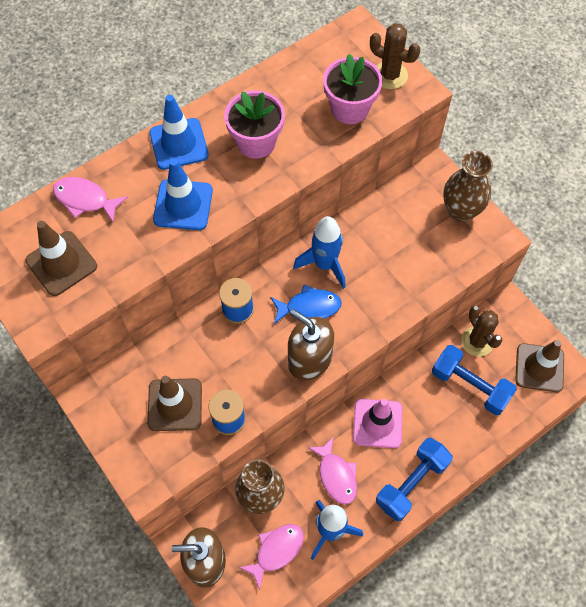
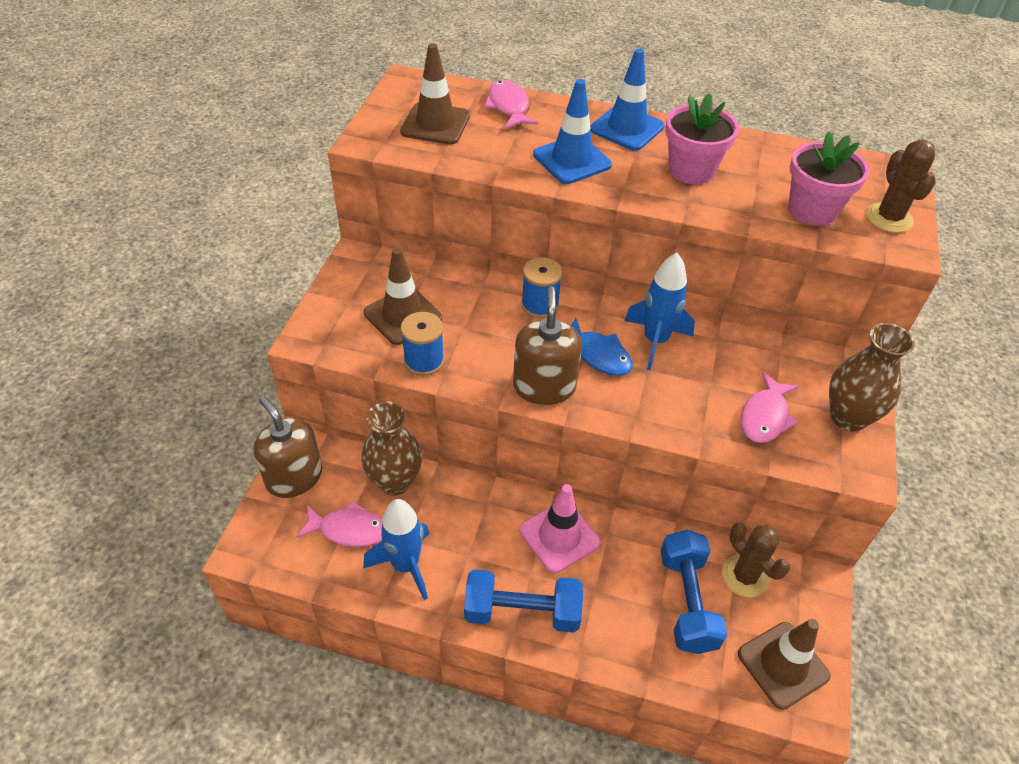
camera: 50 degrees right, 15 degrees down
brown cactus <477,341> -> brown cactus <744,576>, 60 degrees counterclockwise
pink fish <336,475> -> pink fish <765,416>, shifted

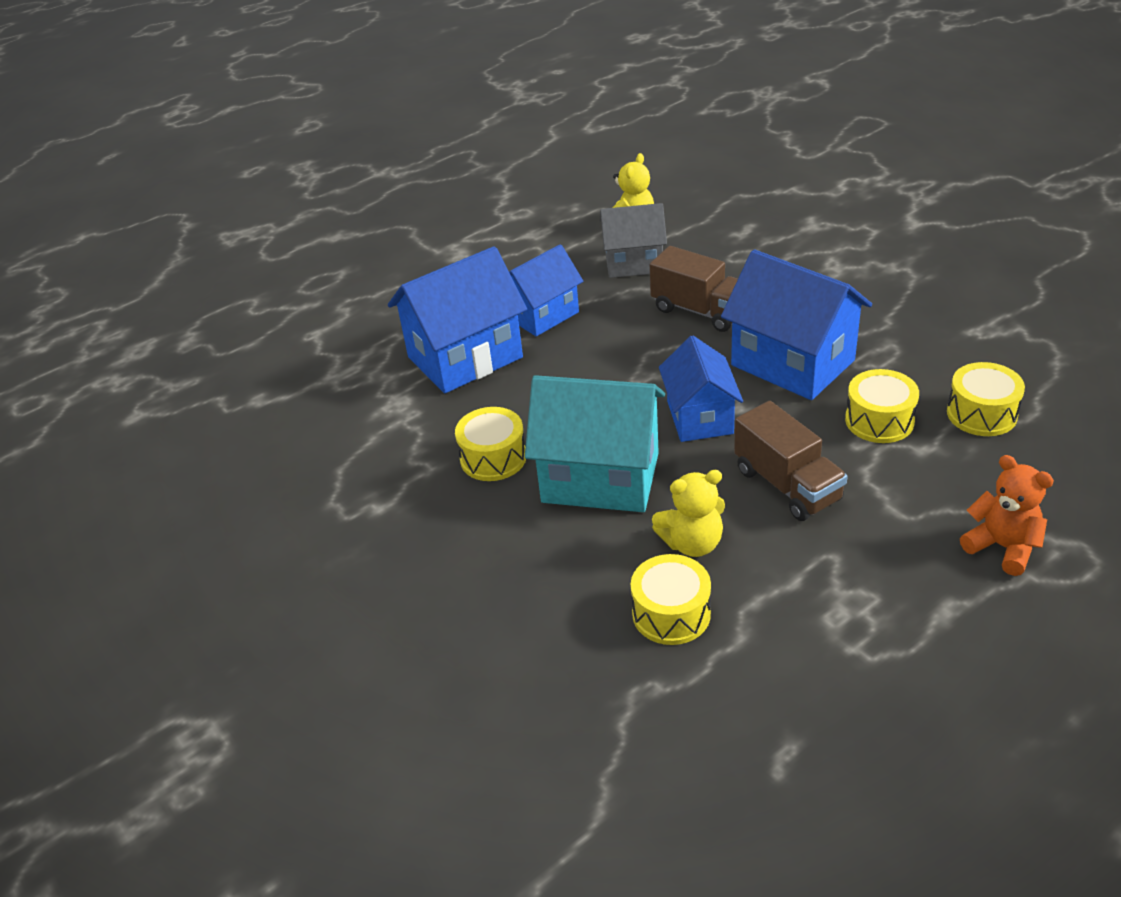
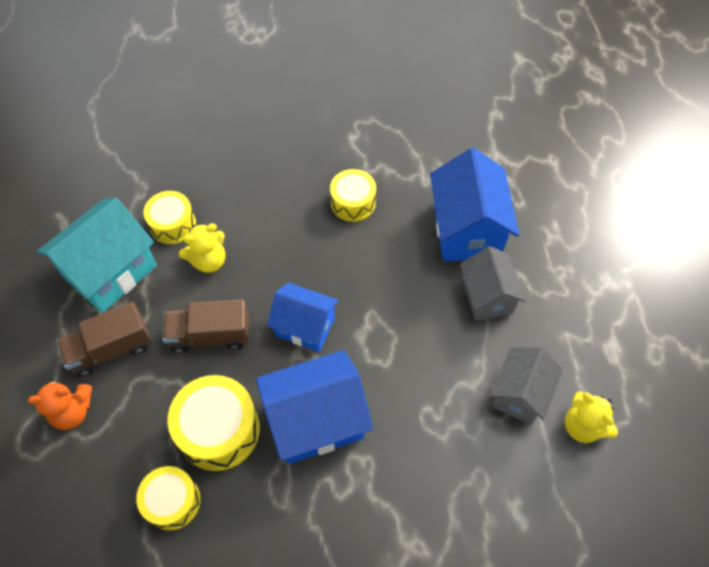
camera: 115 degrees right, 20 degrees up
turquoise house <600,477> -> turquoise house <111,271>, shifted
brown truck <700,311> -> brown truck <111,349>, shifted
yellow drum <879,420> -> yellow drum <219,430>, x1.54
yellow teddy bear <692,543> -> yellow teddy bear <209,260>, 135 degrees counterclockwise
blue house <542,315> -> grey house <487,296>

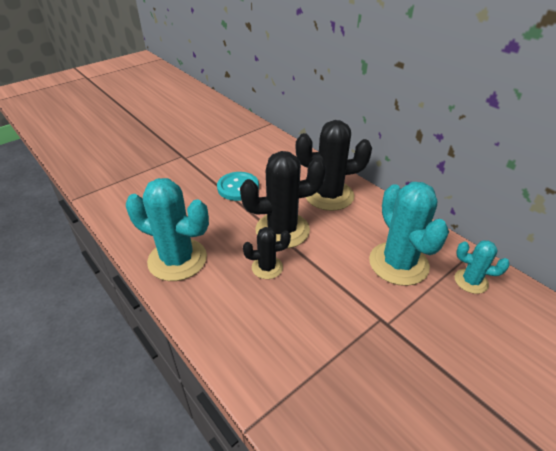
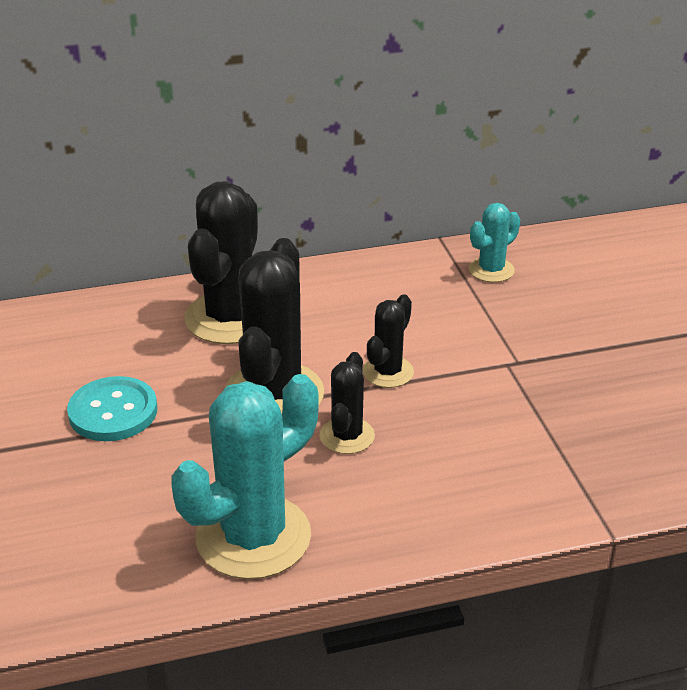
camera: 65 degrees left, 5 degrees down
none -> black cactus <388,372>
turquoise cactus <398,263> -> none

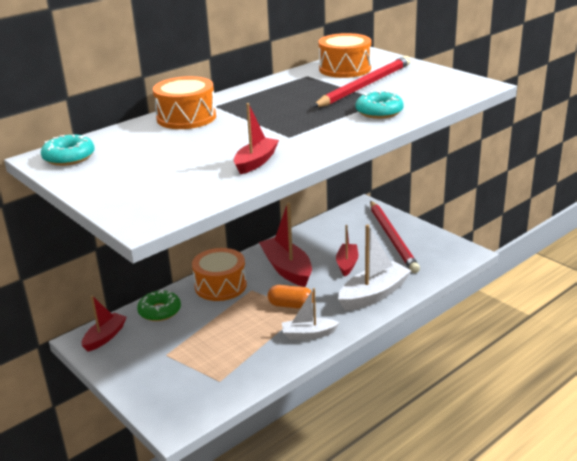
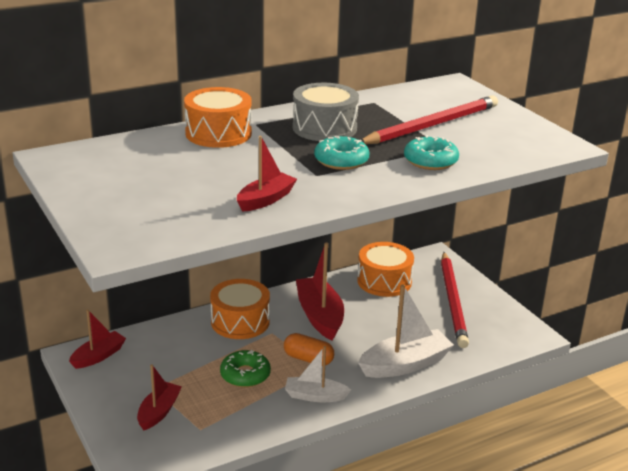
camera: 10 degrees right, 0 degrees up
red boat <347,264> -> red boat <159,412>, shifted
green donut <160,311> -> green donut <245,375>, shifted
none -> grey drum <324,128>
turquoise donut <69,157> -> turquoise donut <341,161>, shifted
orange drum <345,69> -> orange drum <384,281>, shifted

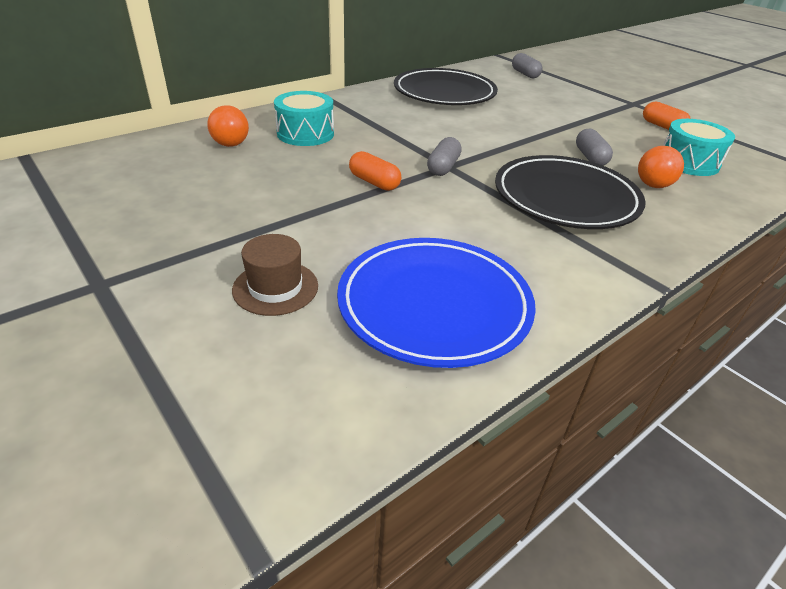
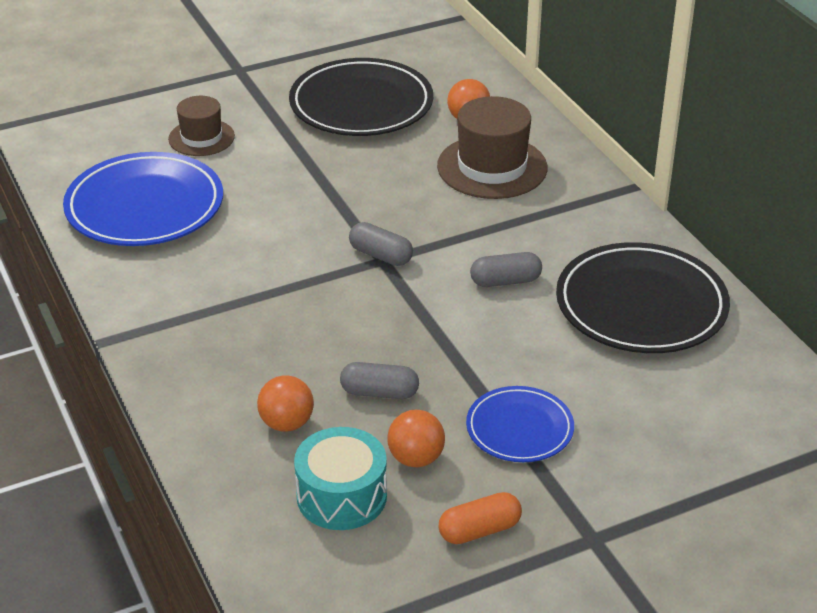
camera: 105 degrees right, 0 degrees up
black plate <565,198> -> black plate <361,104>, shifted
none -> orange ball <416,458>
turquoise drum <305,134> -> brown hat <492,167>
none -> blue plate <519,429>
grey capsule <525,74> -> grey capsule <505,281>, shifted
orange capsule <374,182> -> none

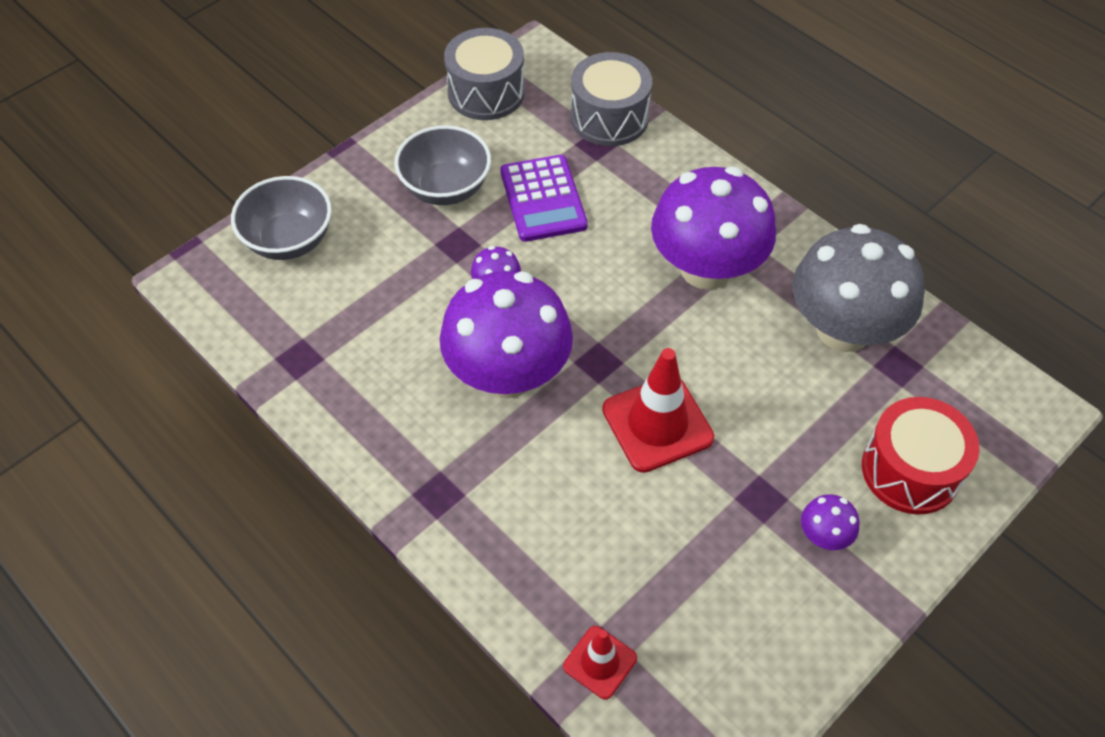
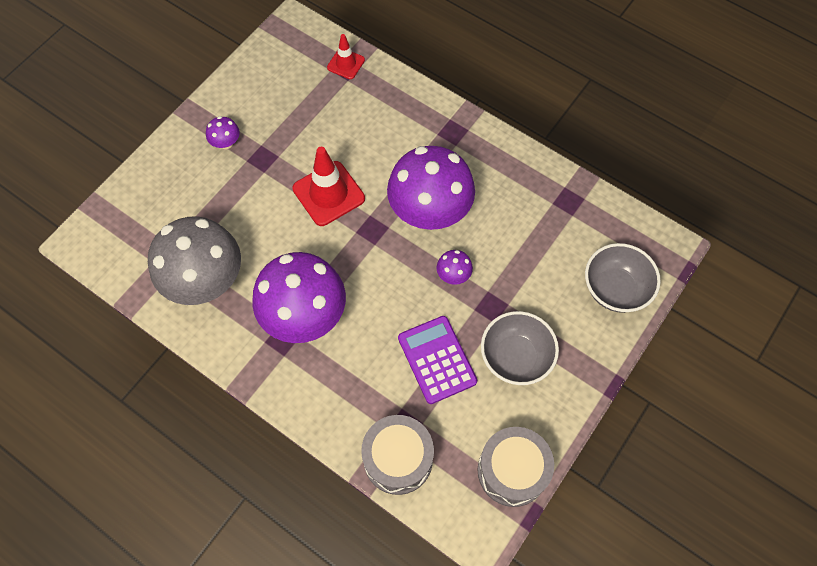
camera: 170 degrees right, 10 degrees up
red drum <910,470> -> none

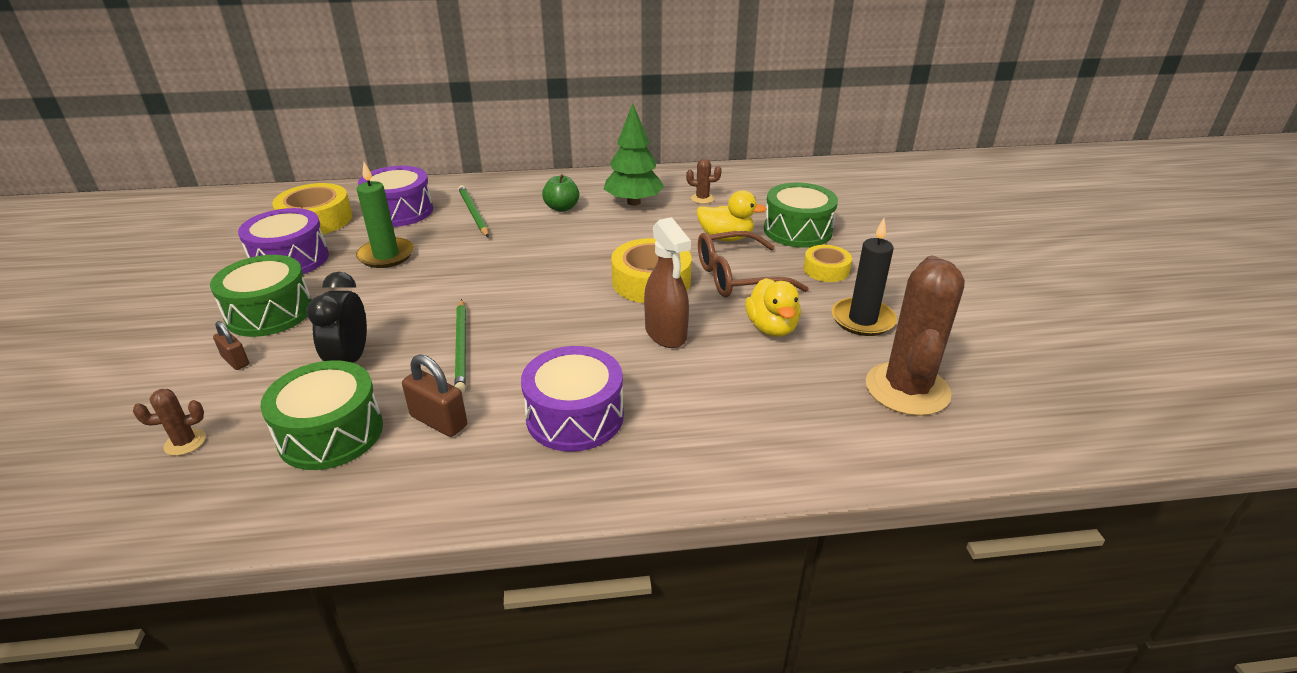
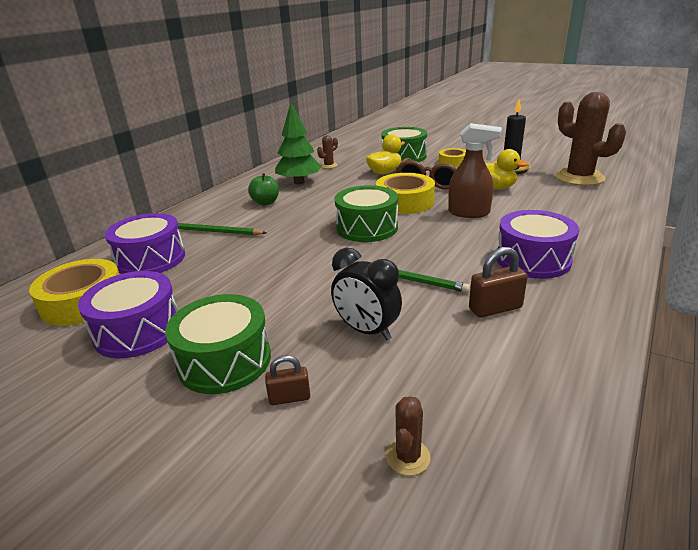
camera: 50 degrees left, 5 degrees down
green drum <331,433> -> green drum <367,228>, shifted
green candle <386,255> -> none

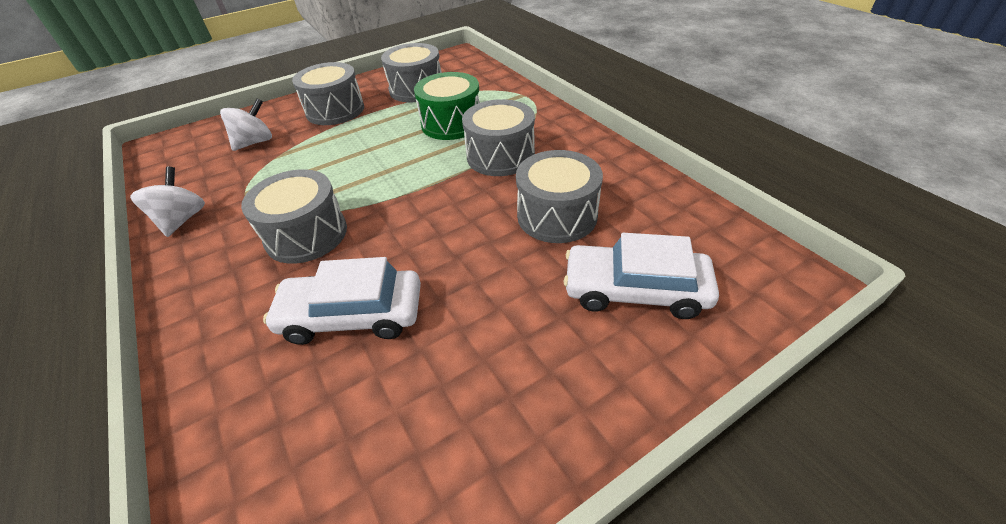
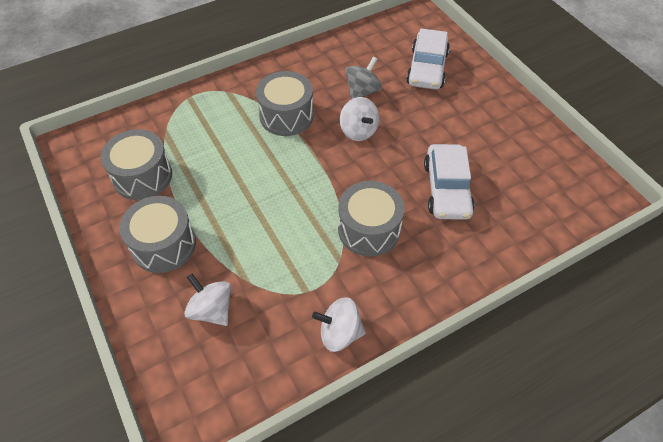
camera: 90 degrees left, 10 degrees up
none -> white spinning top <358,131>
grey drum <557,215> -> grey spinning top <362,91>
green drum <451,123> -> none

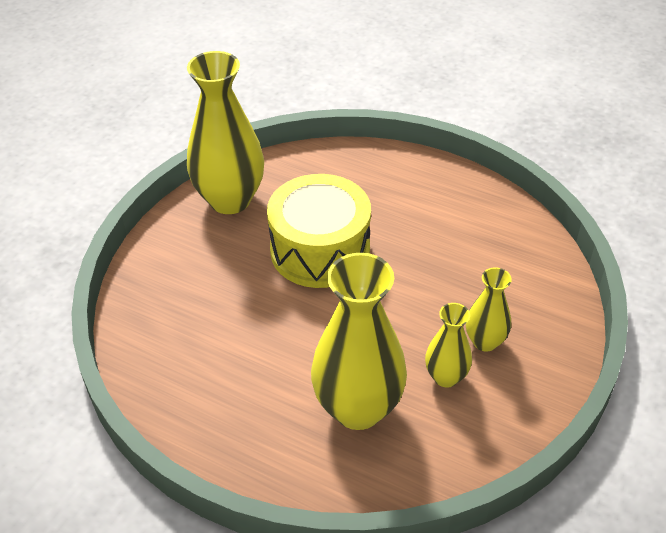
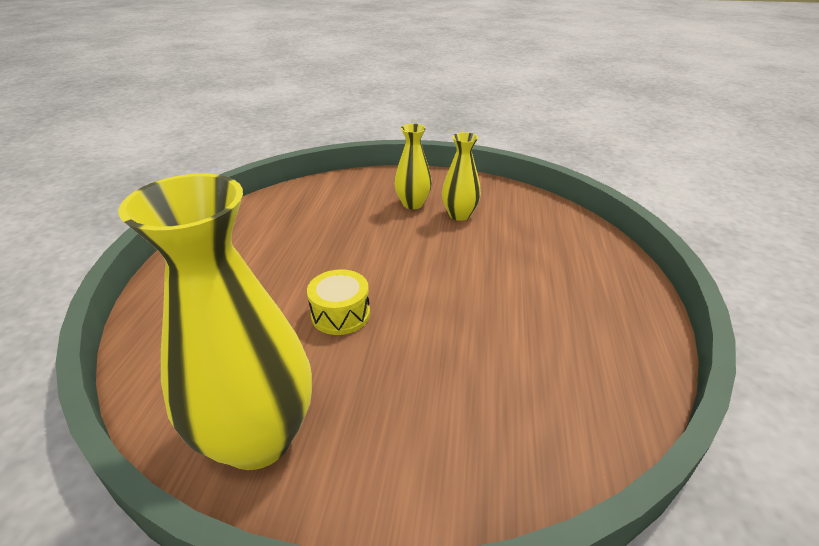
camera: 110 degrees left, 10 degrees down
yellow drum <320,250> -> yellow drum <340,314>, x0.48
yellow vase <358,408> -> none

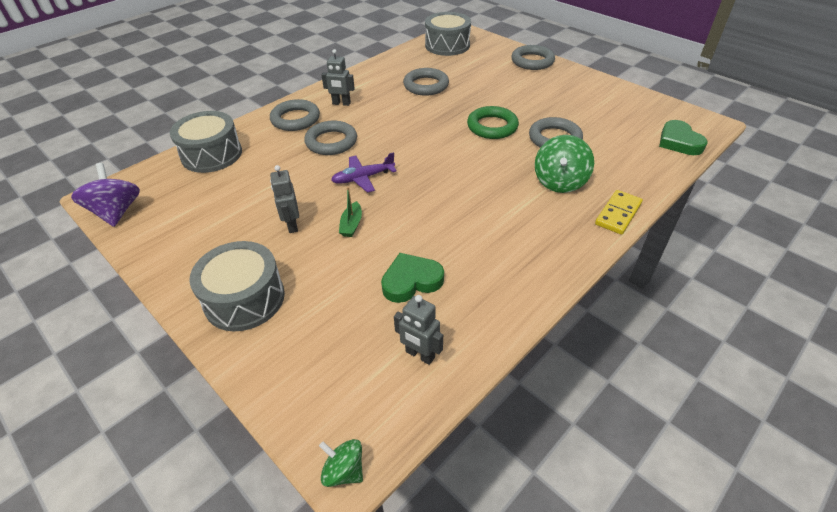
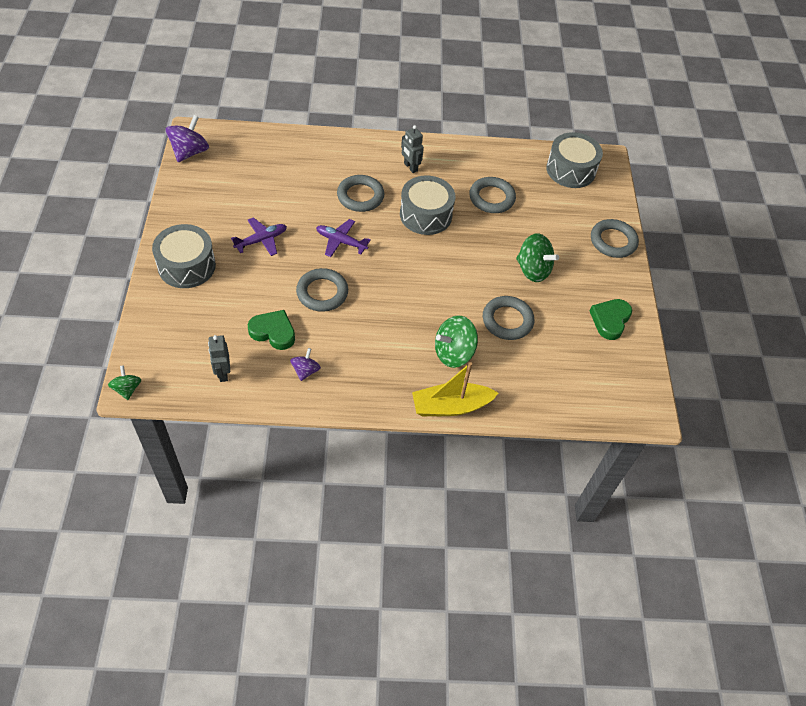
camera: 40 degrees right, 10 degrees up
grey robot <292,225> -> purple plane <261,240>
none -> purple spinning top <305,371>
grey ring <295,119> -> grey ring <322,293>, shifted
grey drum <212,154> -> grey drum <425,215>, shifted
yellow domino <618,214> -> yellow boat <451,406>
none -> green spinning top <533,270>
green heart <679,142> -> green heart <610,320>, shifted
green boat <351,225> -> none
green ring <492,126> -> none

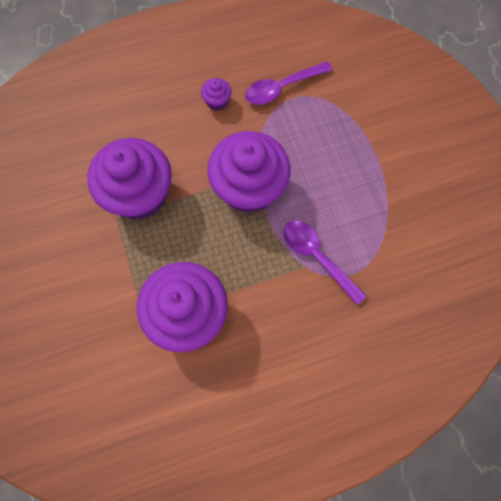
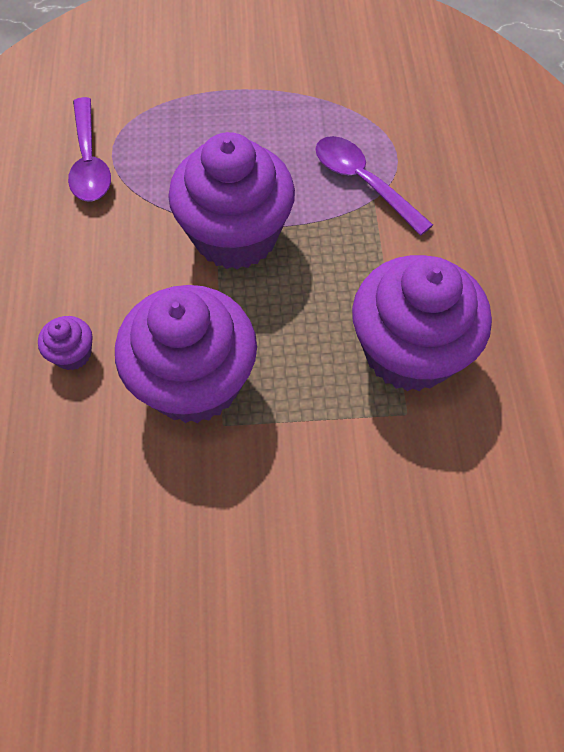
camera: 75 degrees left, 10 degrees down
purple cupcake <217,101> -> purple cupcake <73,354>, shifted
purple spoon <317,257> -> purple spoon <363,183>, 75 degrees clockwise

